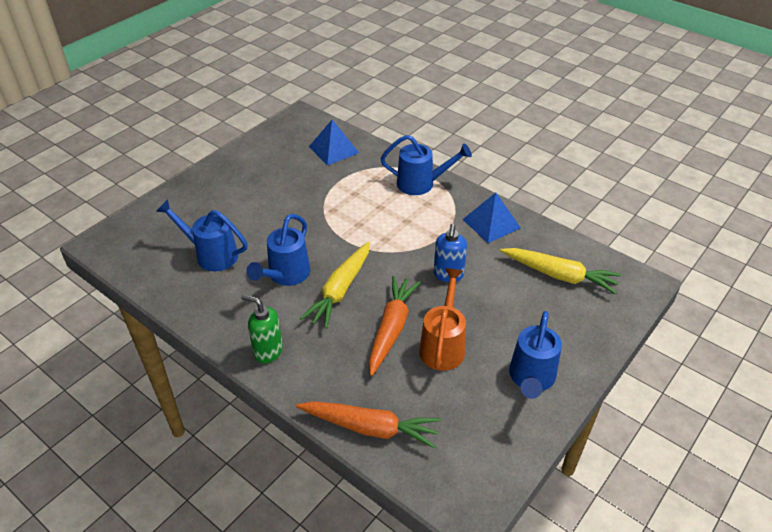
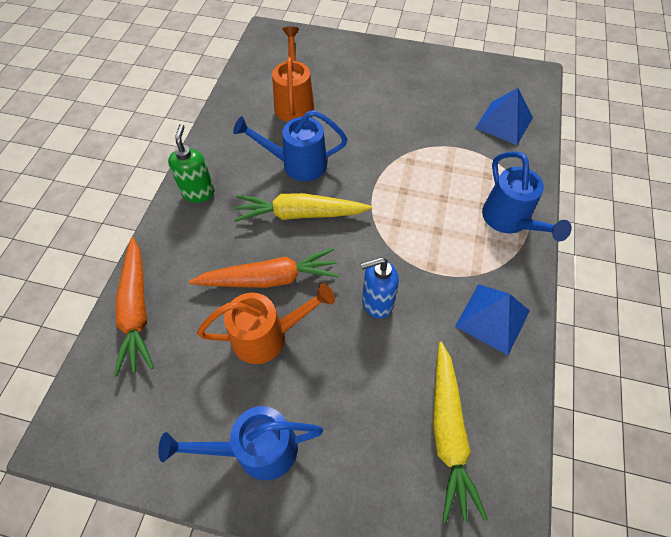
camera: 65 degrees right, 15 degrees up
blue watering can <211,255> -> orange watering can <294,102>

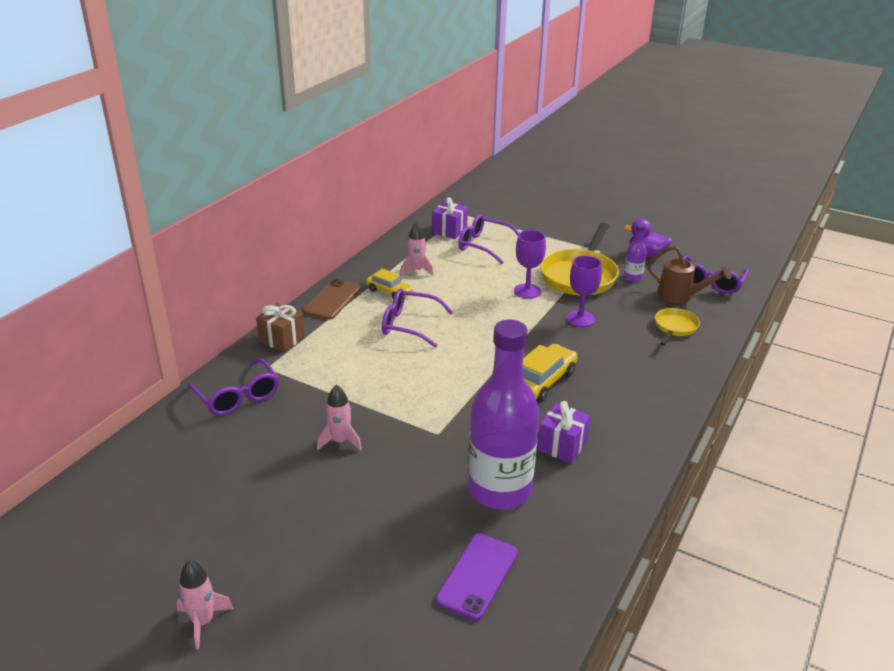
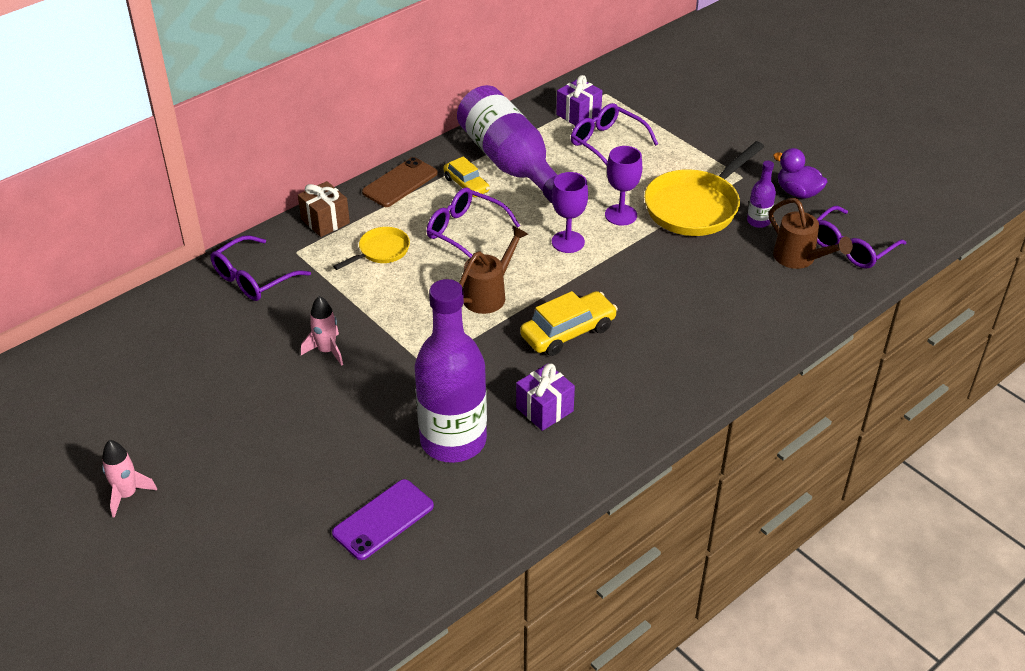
camera: 20 degrees right, 10 degrees up
purple glasses <238,397> -> purple glasses <253,279>, 60 degrees clockwise
yellow pan <674,327> -> yellow pan <381,251>, shifted
pink rocket <416,271> -> purple bottle <510,163>
none -> brown watering can <489,294>
purple goblet <580,319> -> purple goblet <568,242>, shifted

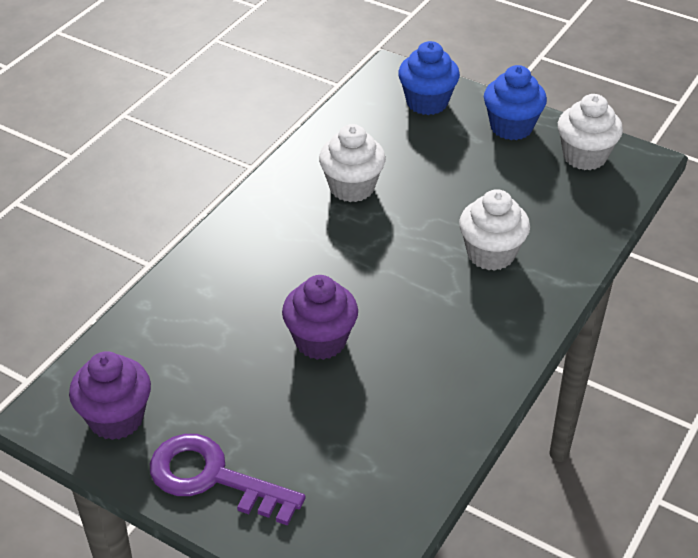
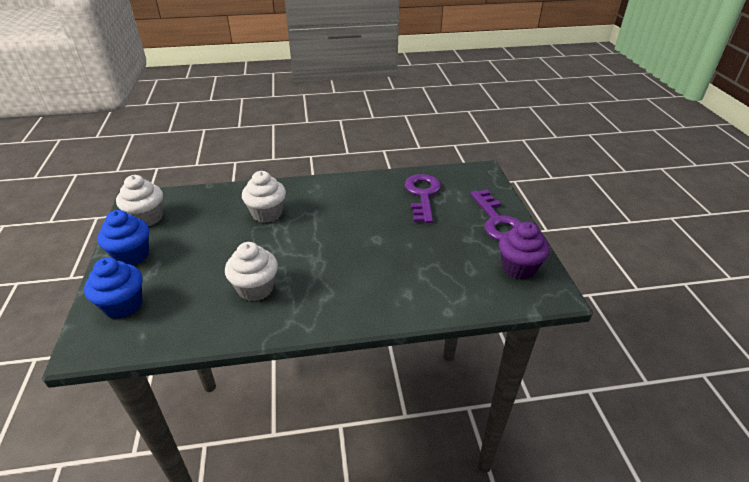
camera: 130 degrees left, 5 degrees down
none -> purple key <422,195>
purple cupcake <320,341> -> none

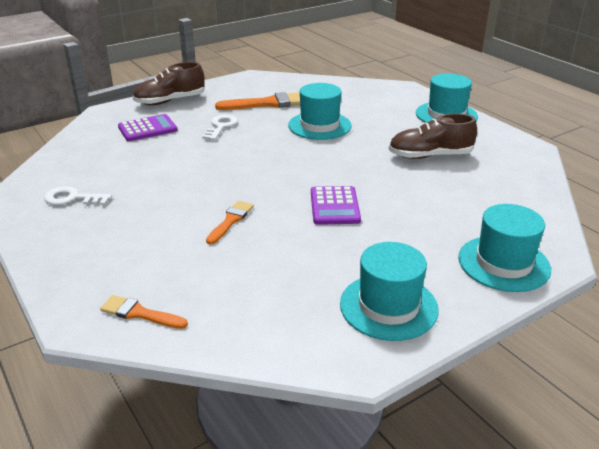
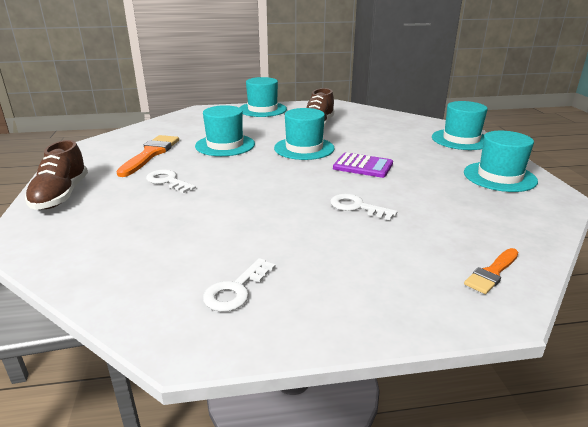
camera: 65 degrees left, 5 degrees down
none -> turquoise hat <304,148>
orange brush <231,221> -> white key <357,207>
purple calculator <147,129> -> none

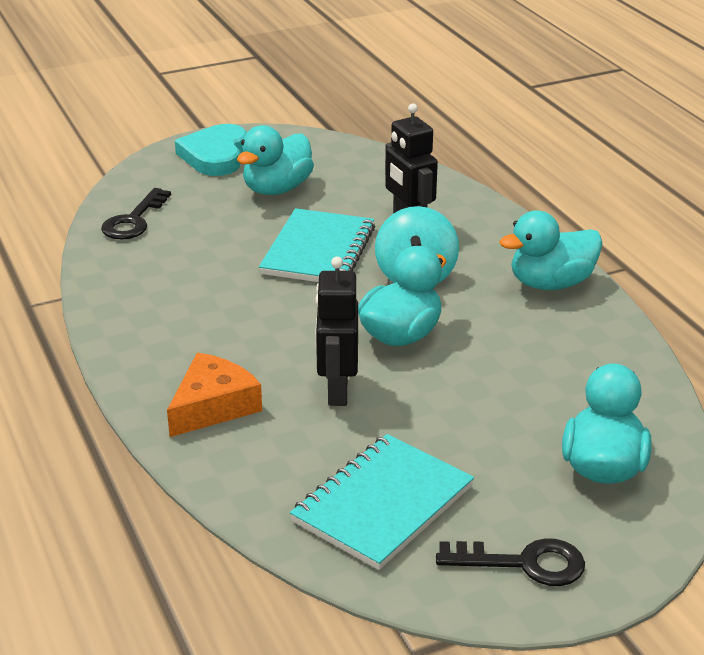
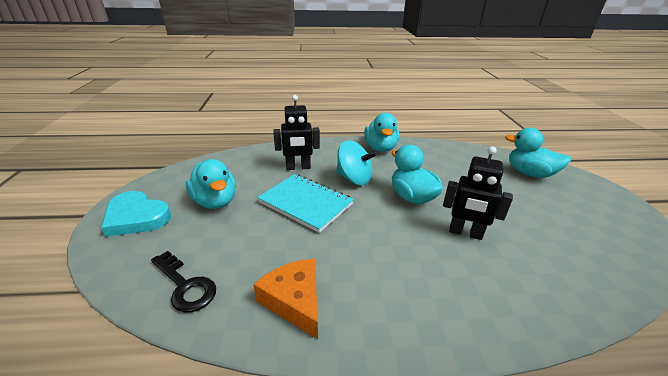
camera: 70 degrees left, 0 degrees up
orange cheese <213,406> -> orange cheese <294,301>, shifted
turquoise notebook <382,504> -> none
black key <523,563> -> none

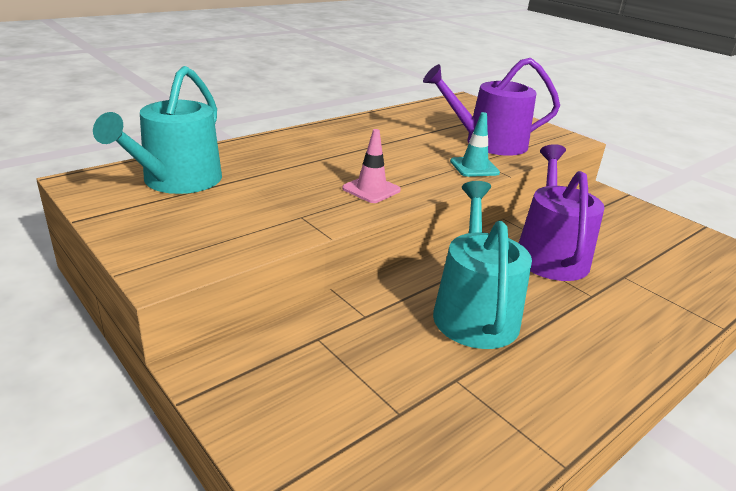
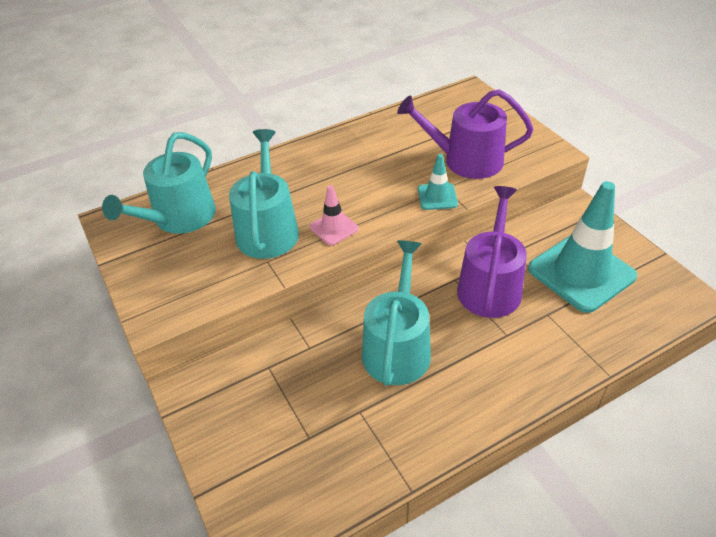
camera: 15 degrees right, 15 degrees up
none -> turquoise watering can <268,229>
none -> turquoise traffic cone <581,272>

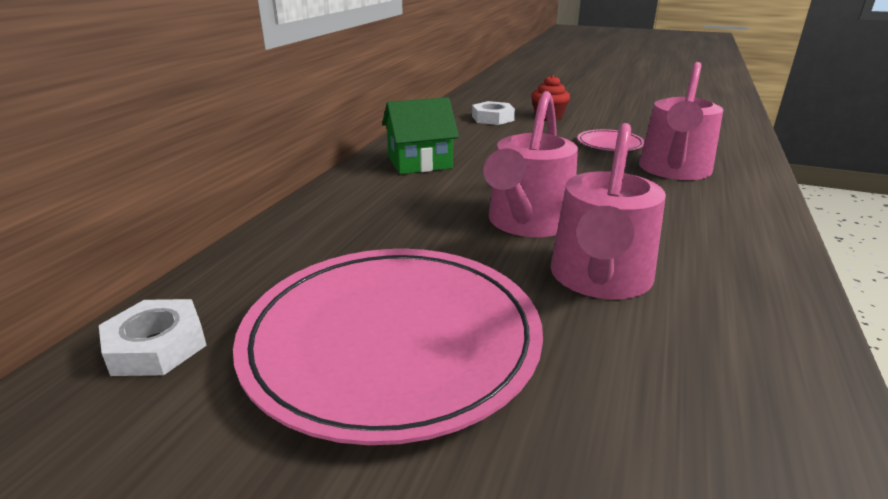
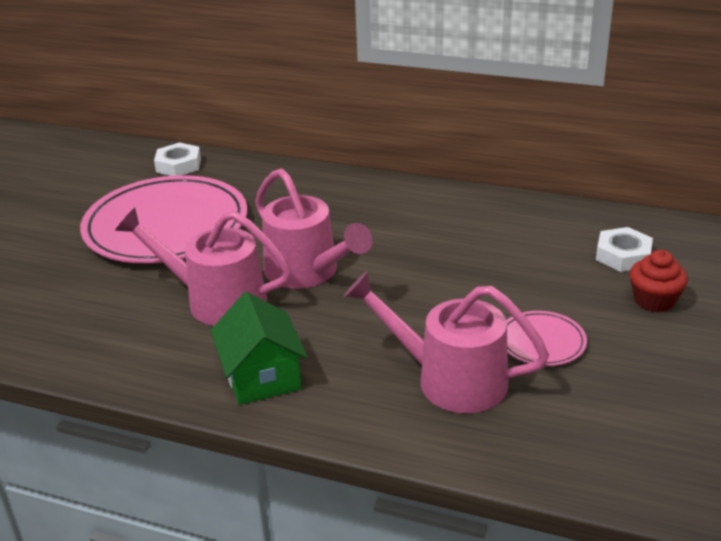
camera: 90 degrees right, 5 degrees up
green house <420,162> -> green house <262,376>, shifted
pink watering can <527,224> -> pink watering can <308,272>, 150 degrees counterclockwise

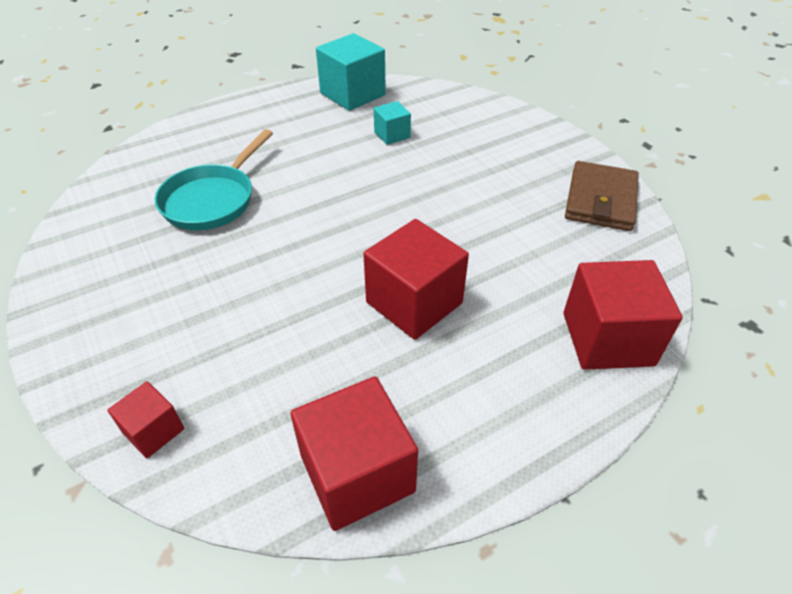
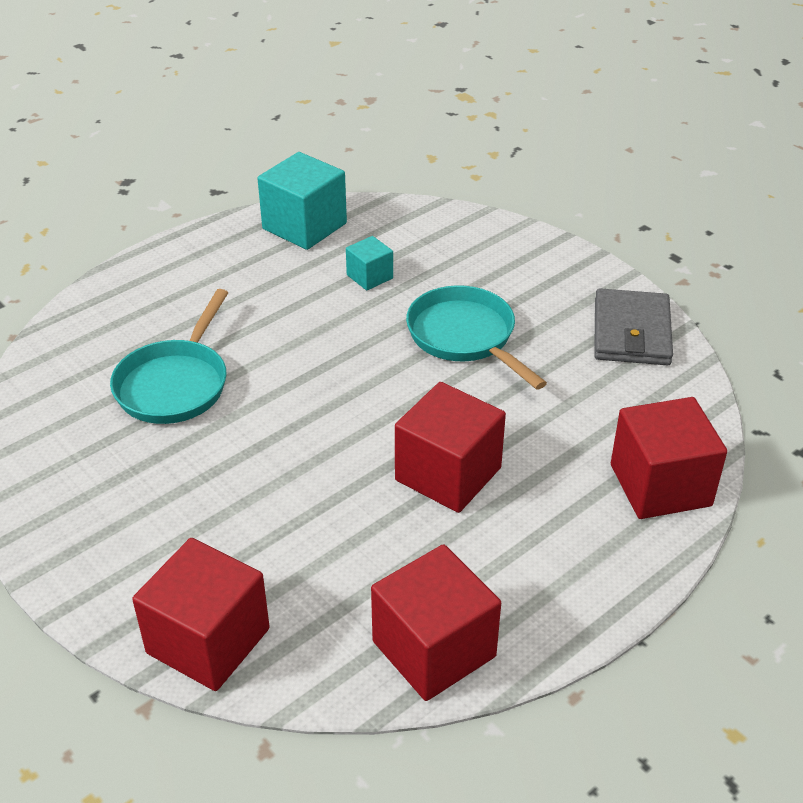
camera: 10 degrees left, 5 degrees down
red cube <153,431> -> red cube <208,641>, x1.90
none -> turquoise pan <465,337>
brown wallet <600,200> -> grey wallet <631,332>

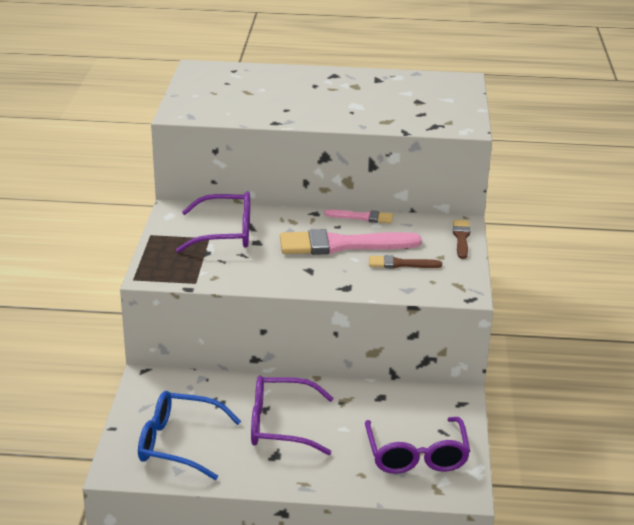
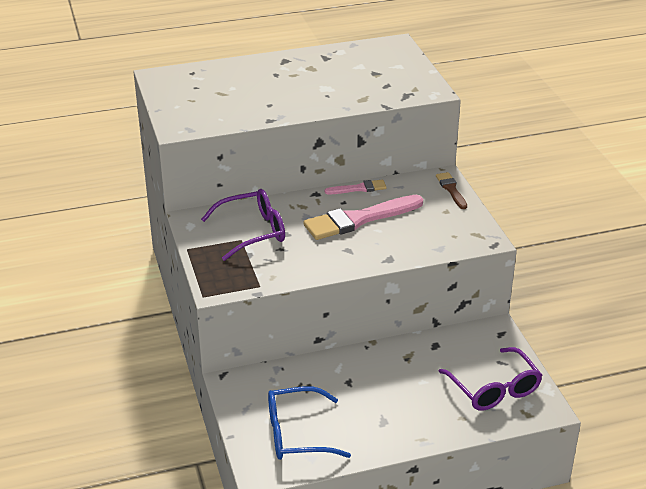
camera: 20 degrees left, 5 degrees up
purple glasses <280,425> -> none
brown brush <400,264> -> none

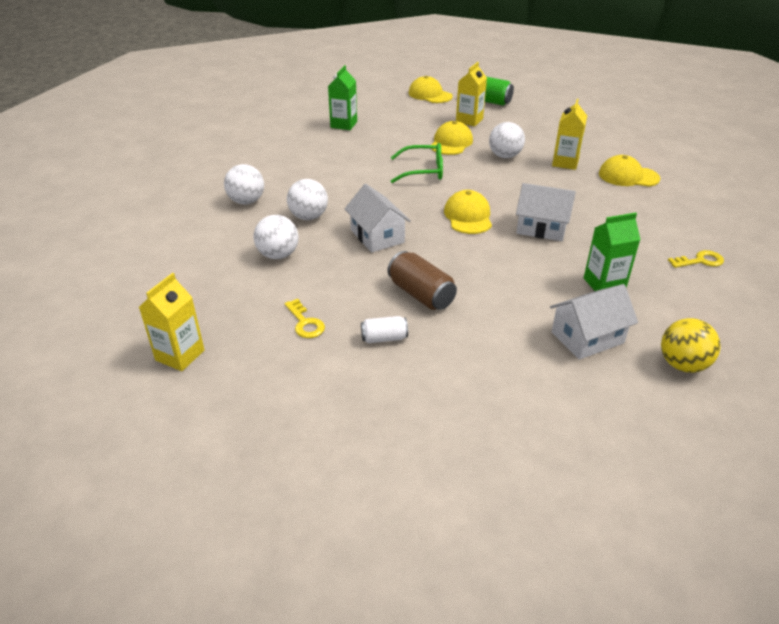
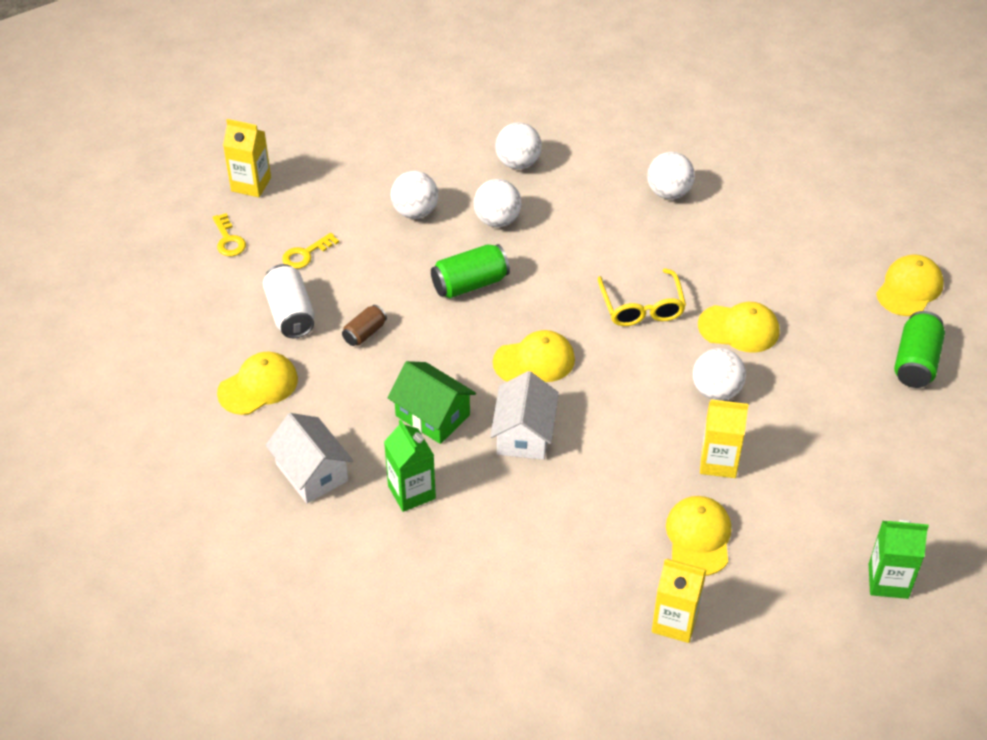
camera: 80 degrees right, 10 degrees up
yellow key <700,261> -> yellow key <228,239>, shifted
none -> yellow cap <258,386>
white can <384,338> -> white can <290,313>, x1.66
brown can <421,294> -> brown can <364,333>, x0.60
none -> green house <432,415>
white house <377,236> -> green can <470,284>
green glasses <423,171> -> yellow glasses <642,307>
none -> white ball <669,192>
yellow carton <469,120> -> yellow carton <675,622>, shifted
green carton <344,124> -> green carton <888,581>, shifted
yellow ball <682,365> -> none

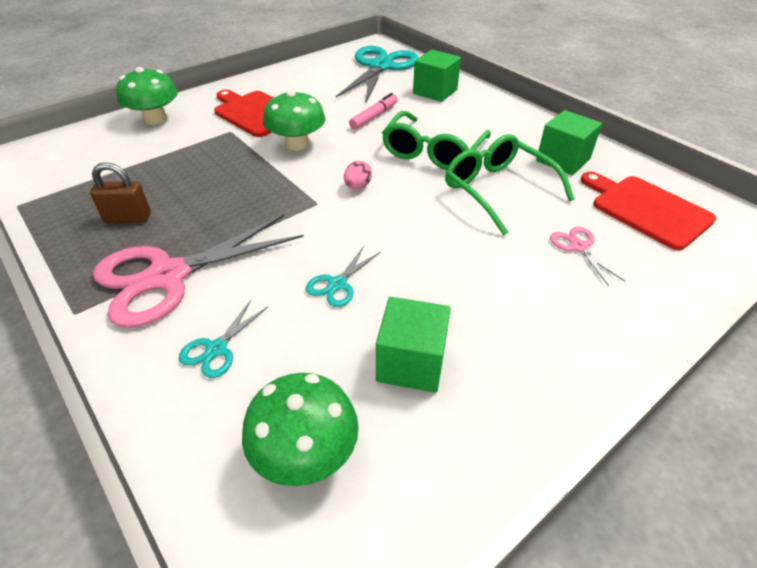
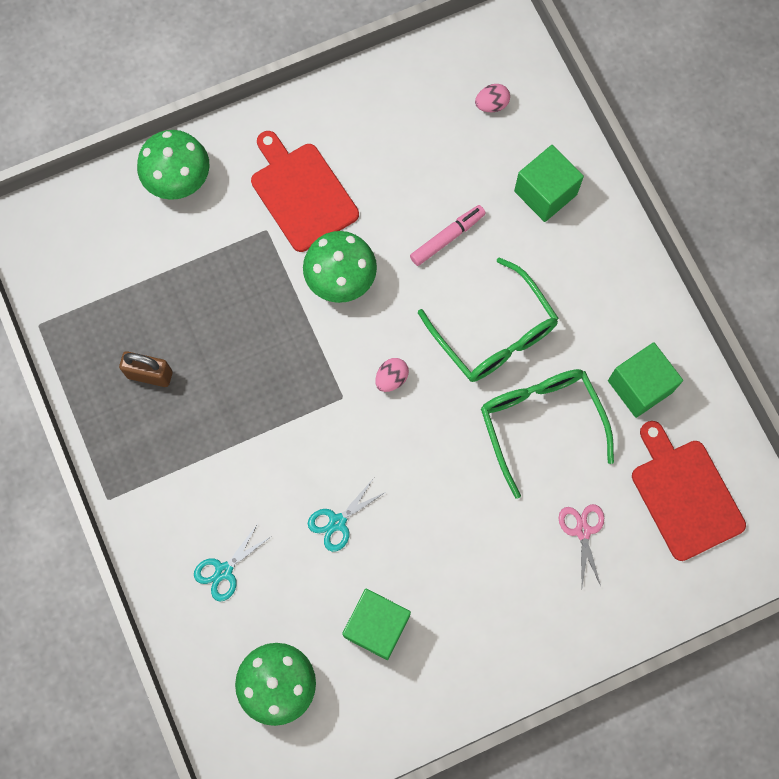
camera: 15 degrees right, 30 degrees up
green glasses <432,152> -> green glasses <494,333>, 75 degrees counterclockwise
turquoise scissors <380,67> -> pink egg <491,105>
pink scissors <168,276> -> none

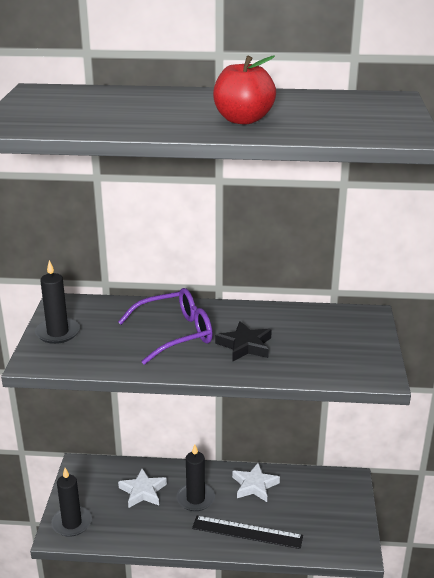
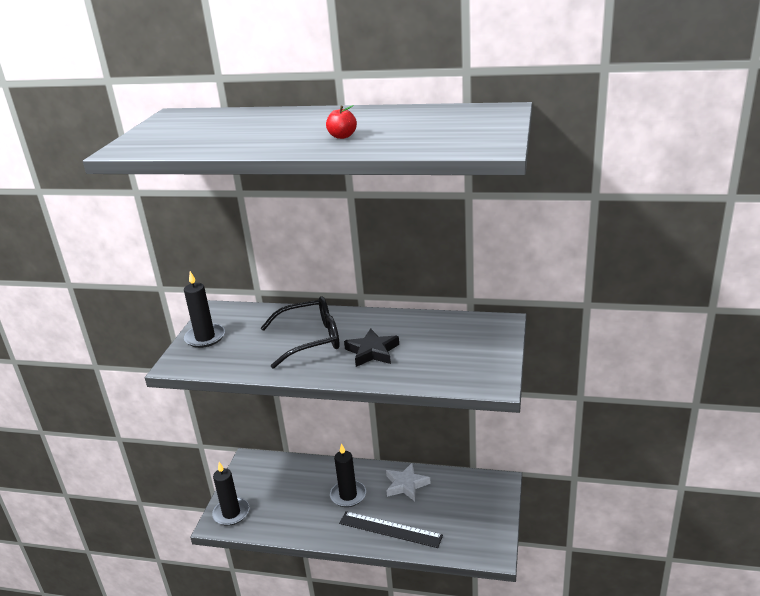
camera: 10 degrees right, 0 degrees up
purple glasses <175,334> -> black glasses <310,339>
red apple <243,120> -> red apple <342,136>, x0.51
white star <143,491> -> none

